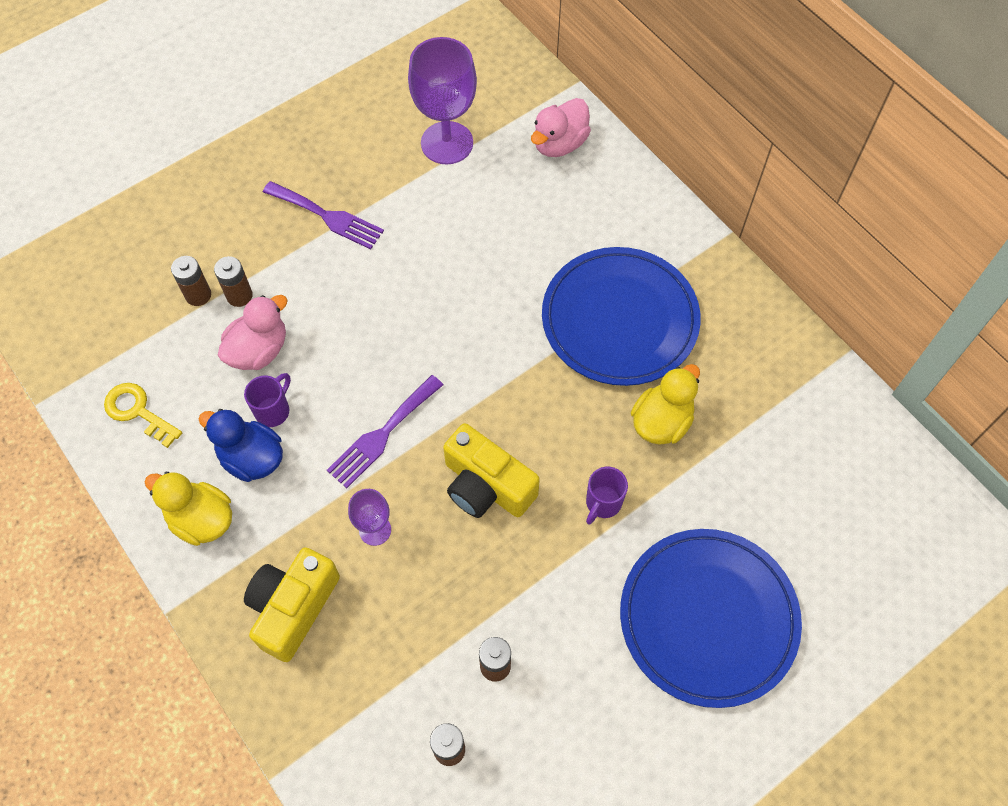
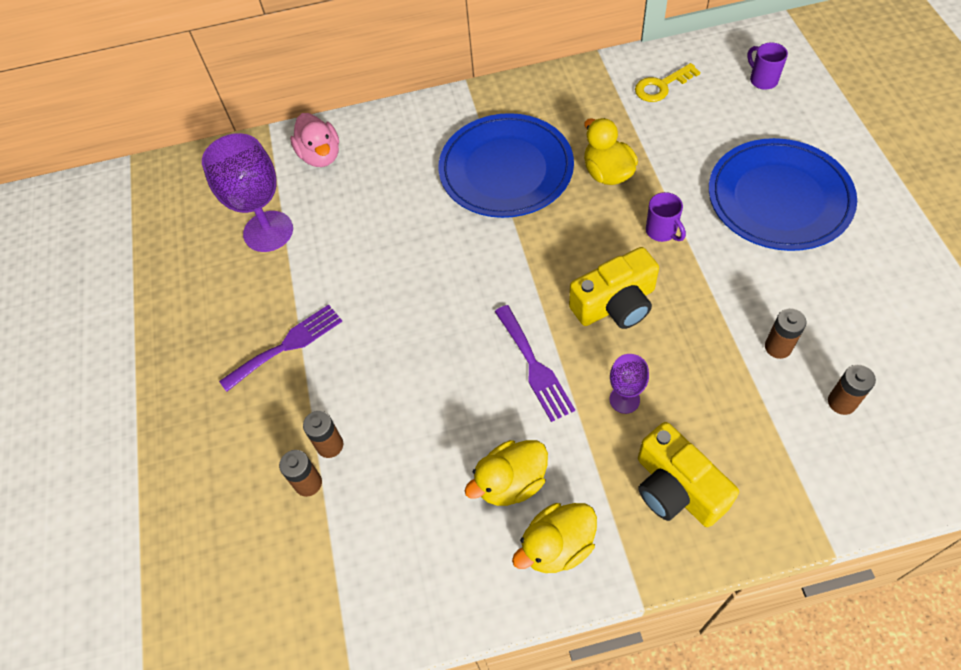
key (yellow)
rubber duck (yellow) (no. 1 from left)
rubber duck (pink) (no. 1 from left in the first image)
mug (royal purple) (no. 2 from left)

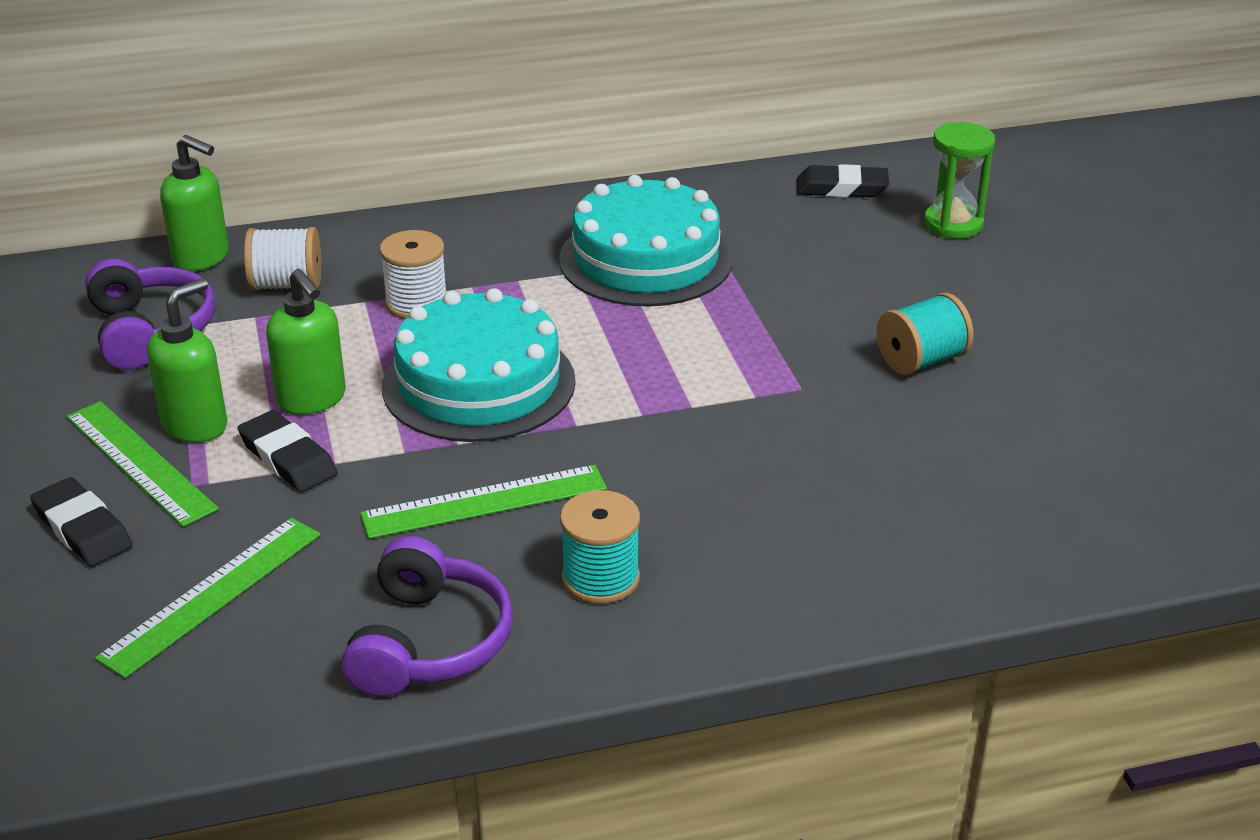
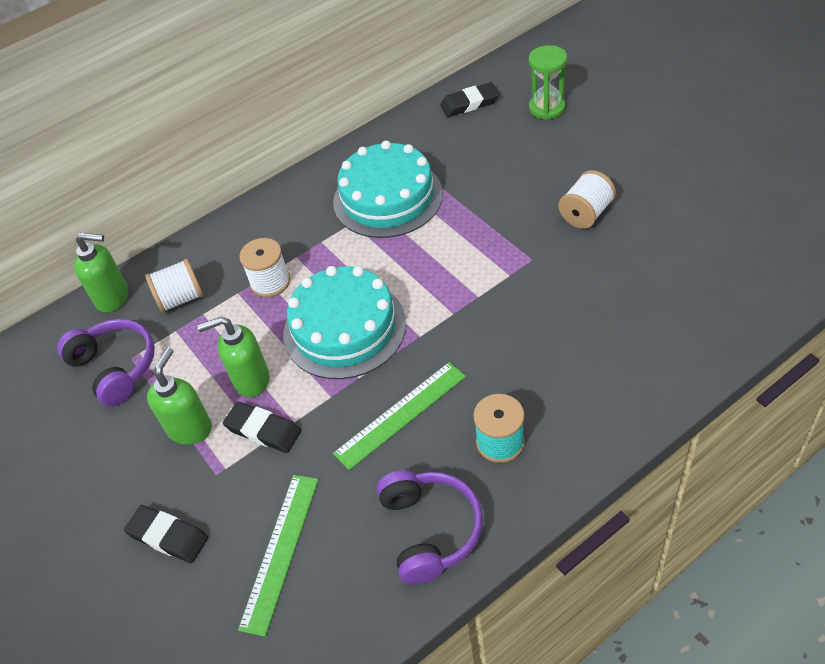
measuring stick (green) (no. 1 from left in the first image)
soap dispenser (green) (no. 3 from left)
reel of thread (pure white) (no. 3 from left)

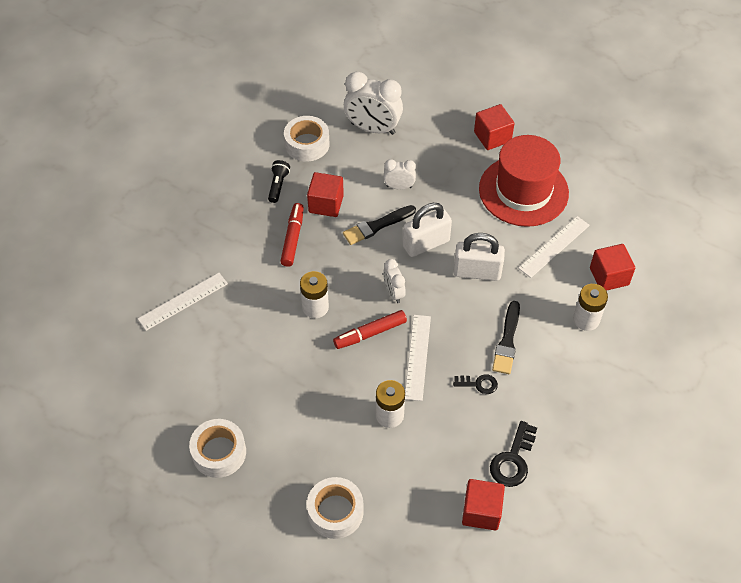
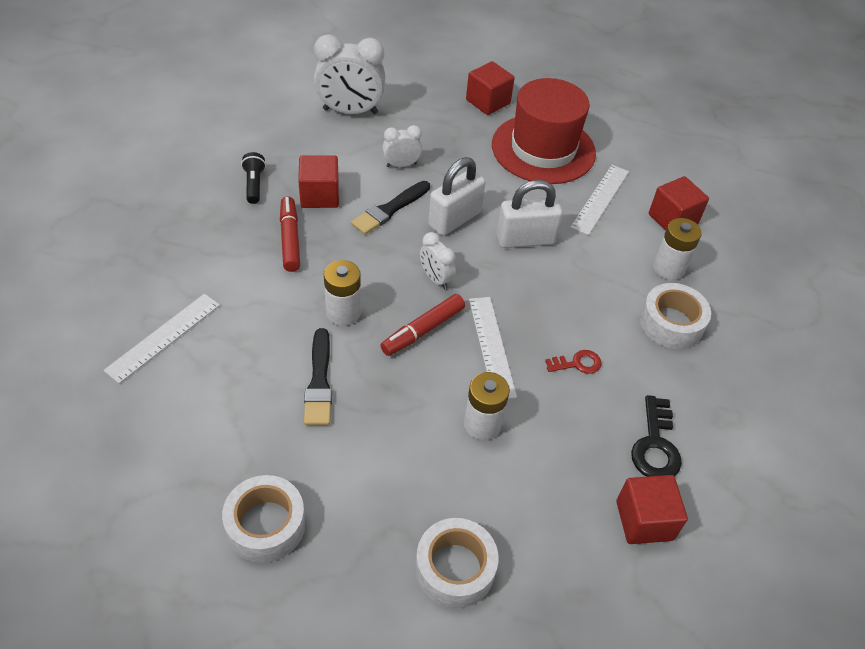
roll of tape (pure white) (no. 3 from left)
key (crimson)
brush (ebony) (no. 1 from left)

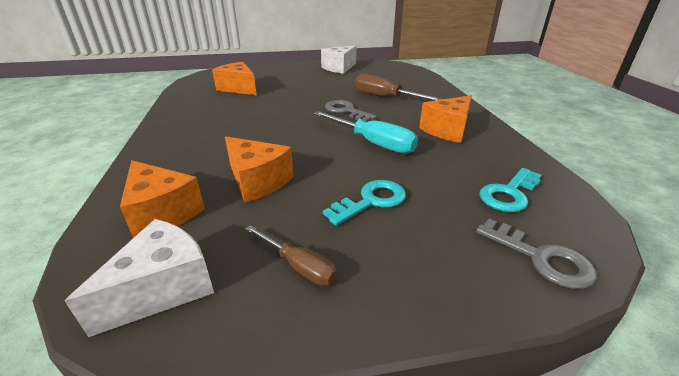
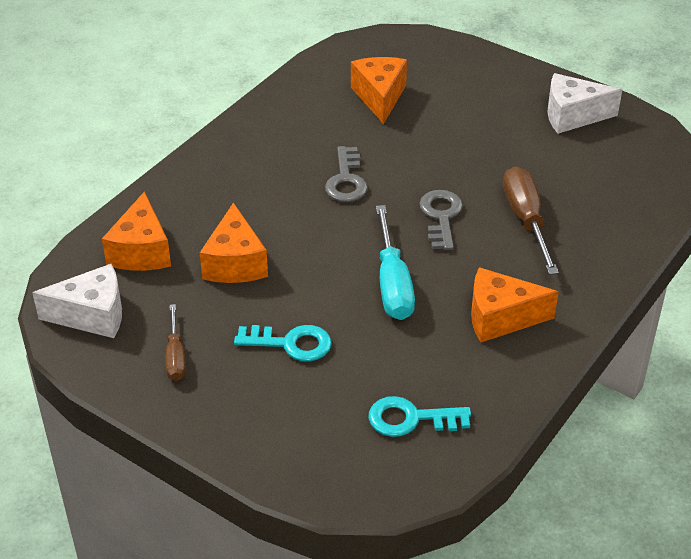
key (ash-grey) (no. 1 from left)

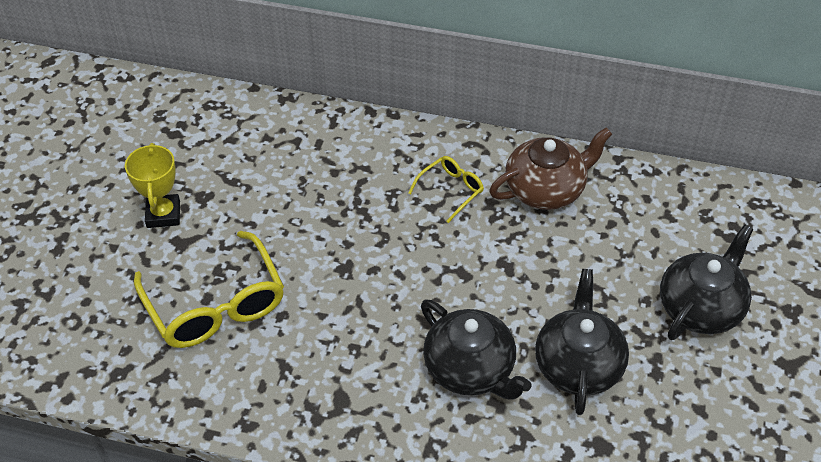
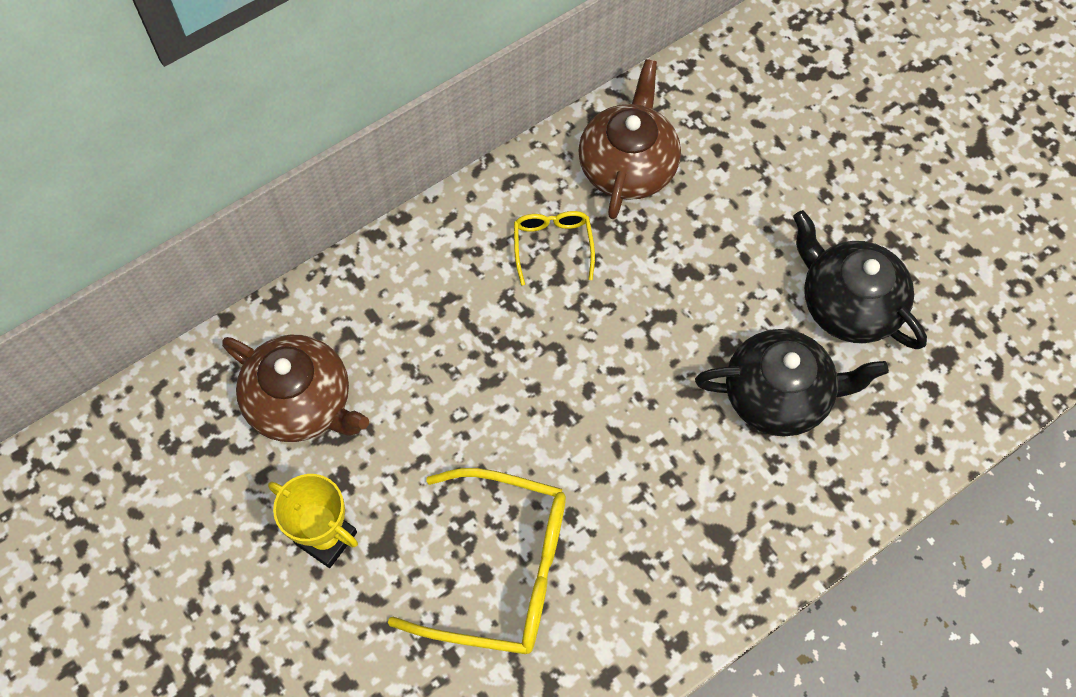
tea pot (ebony) (no. 3 from left in the first image)
tea pot (dark brown) (no. 1 from left)

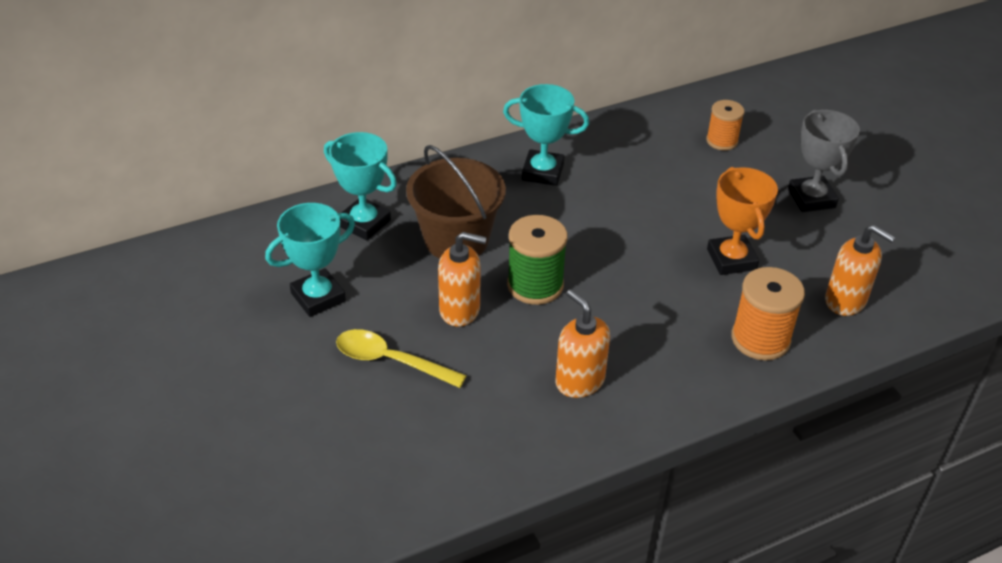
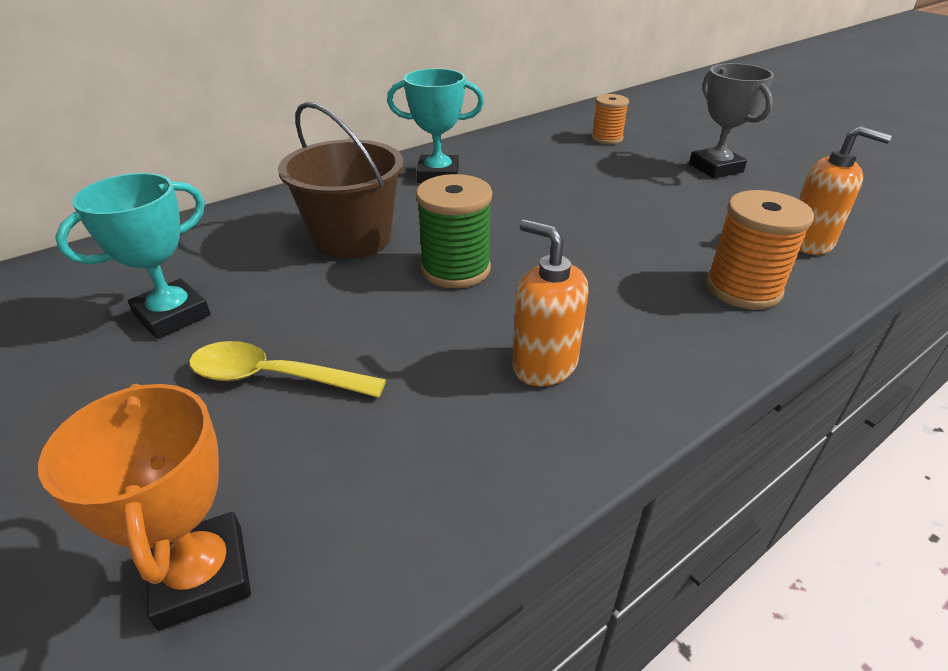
award cup (teal) (no. 2 from left in the first image)
soap dispenser (orange) (no. 1 from left in the first image)
award cup (orange)

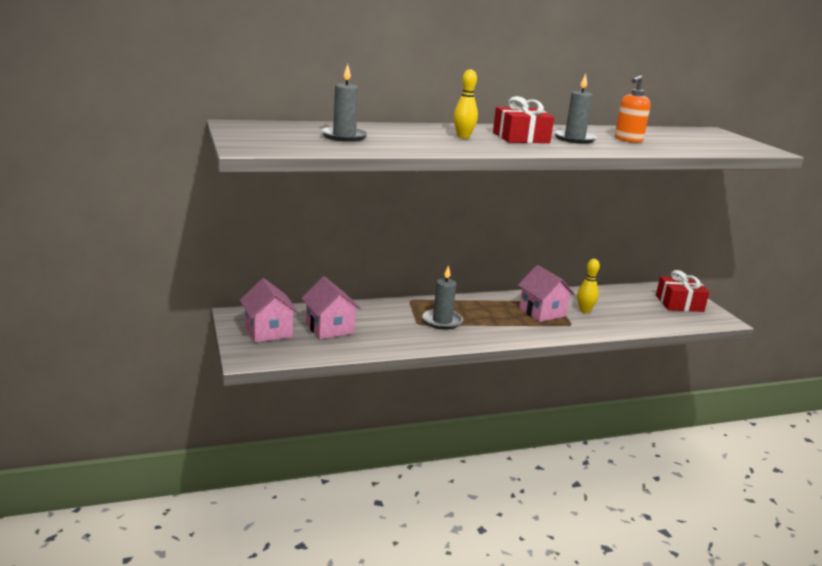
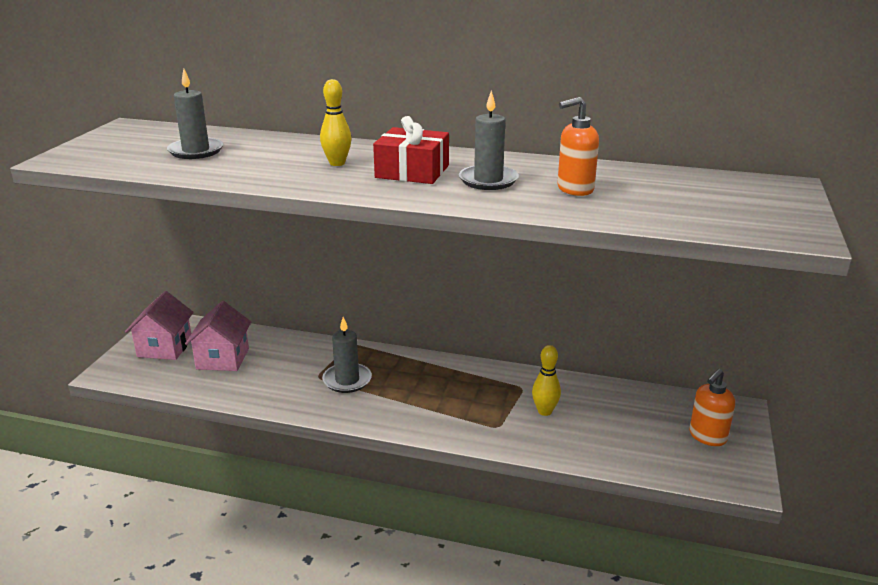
house (pink) (no. 3 from left in the first image)
soap dispenser (orange) (no. 2 from left)

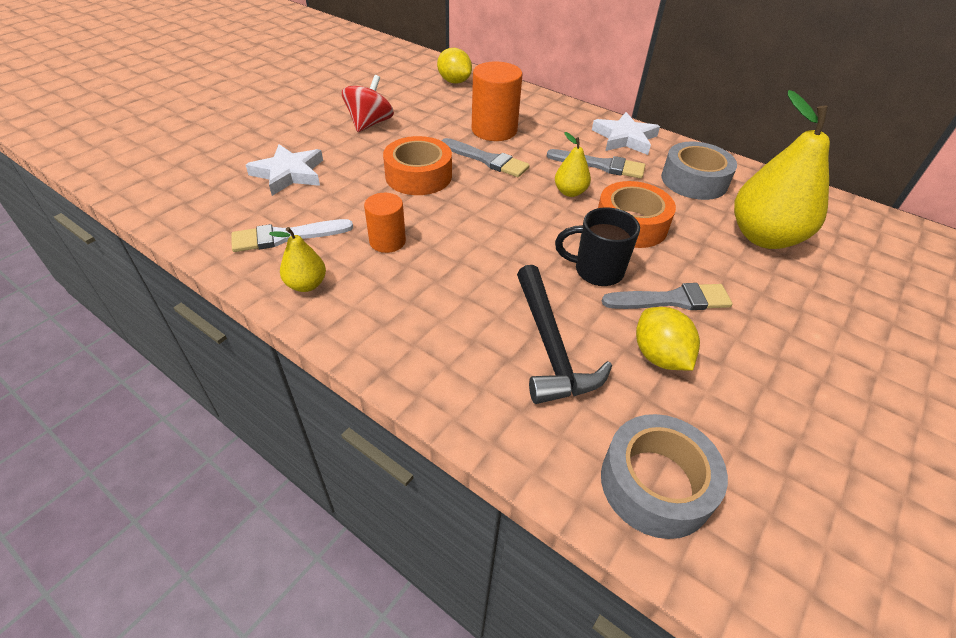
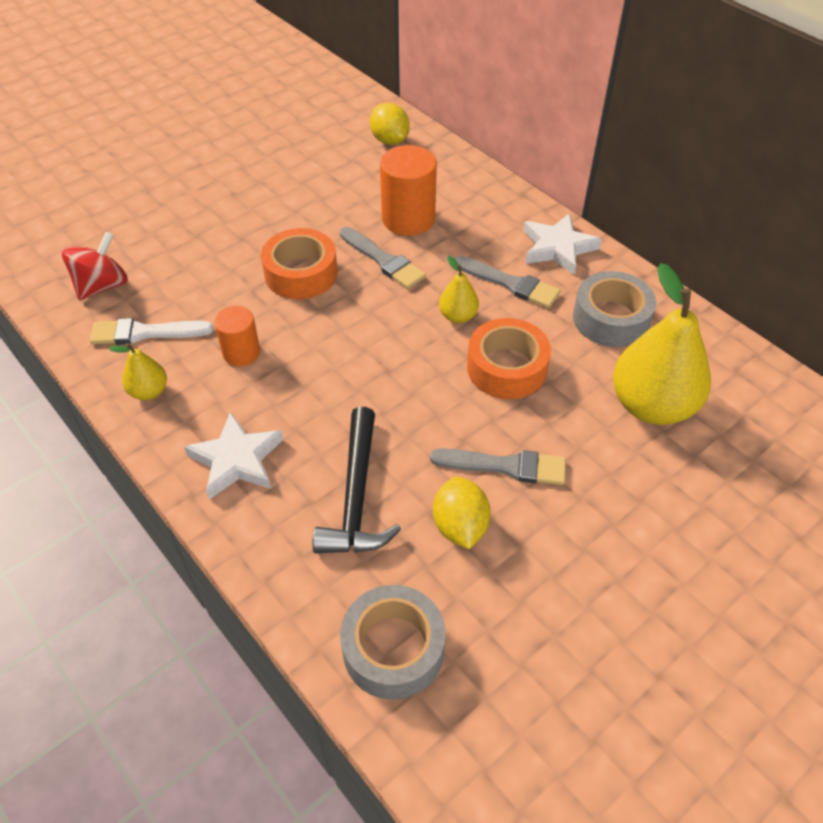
star shape (pure white) (no. 1 from left)
spinning top (crimson)
mug (ebony)

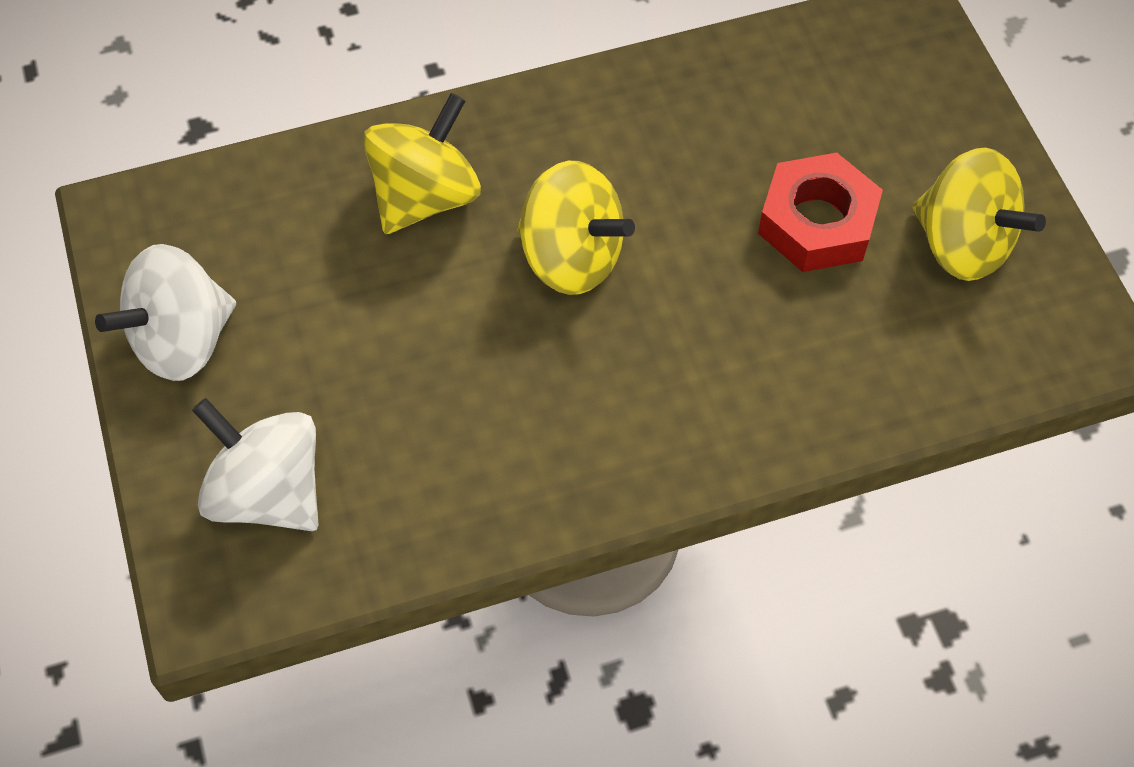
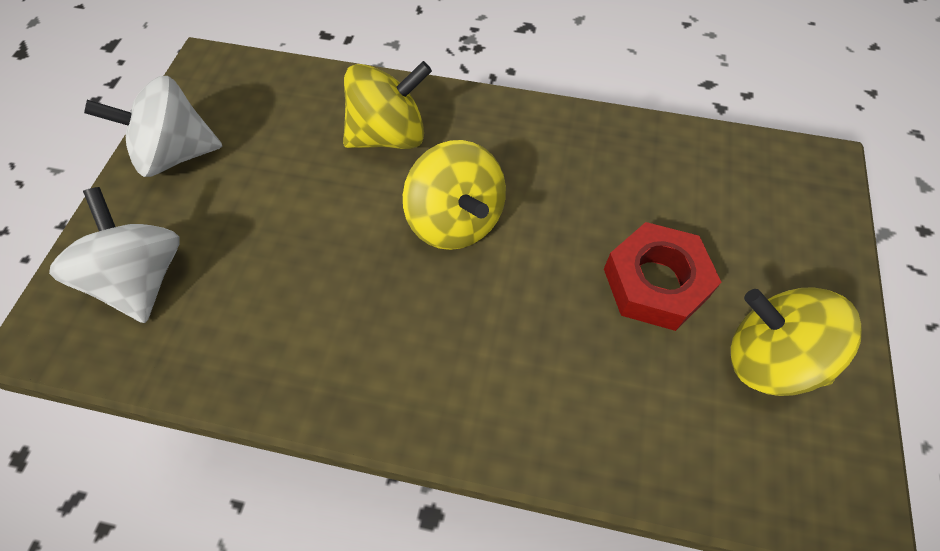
spinning top (yellow) (no. 3 from left)

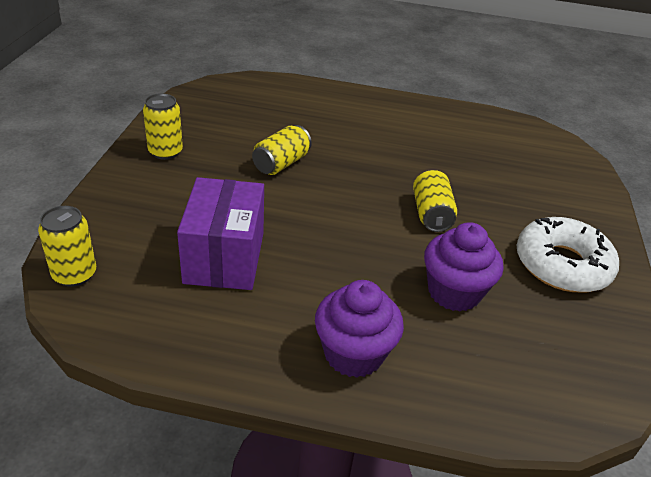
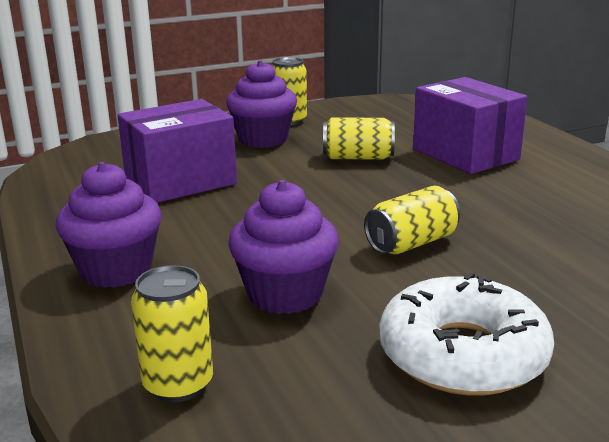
soda can (yellow) (no. 1 from left)
muffin (royal purple) (no. 2 from left)
package (royal purple) (no. 2 from left)

